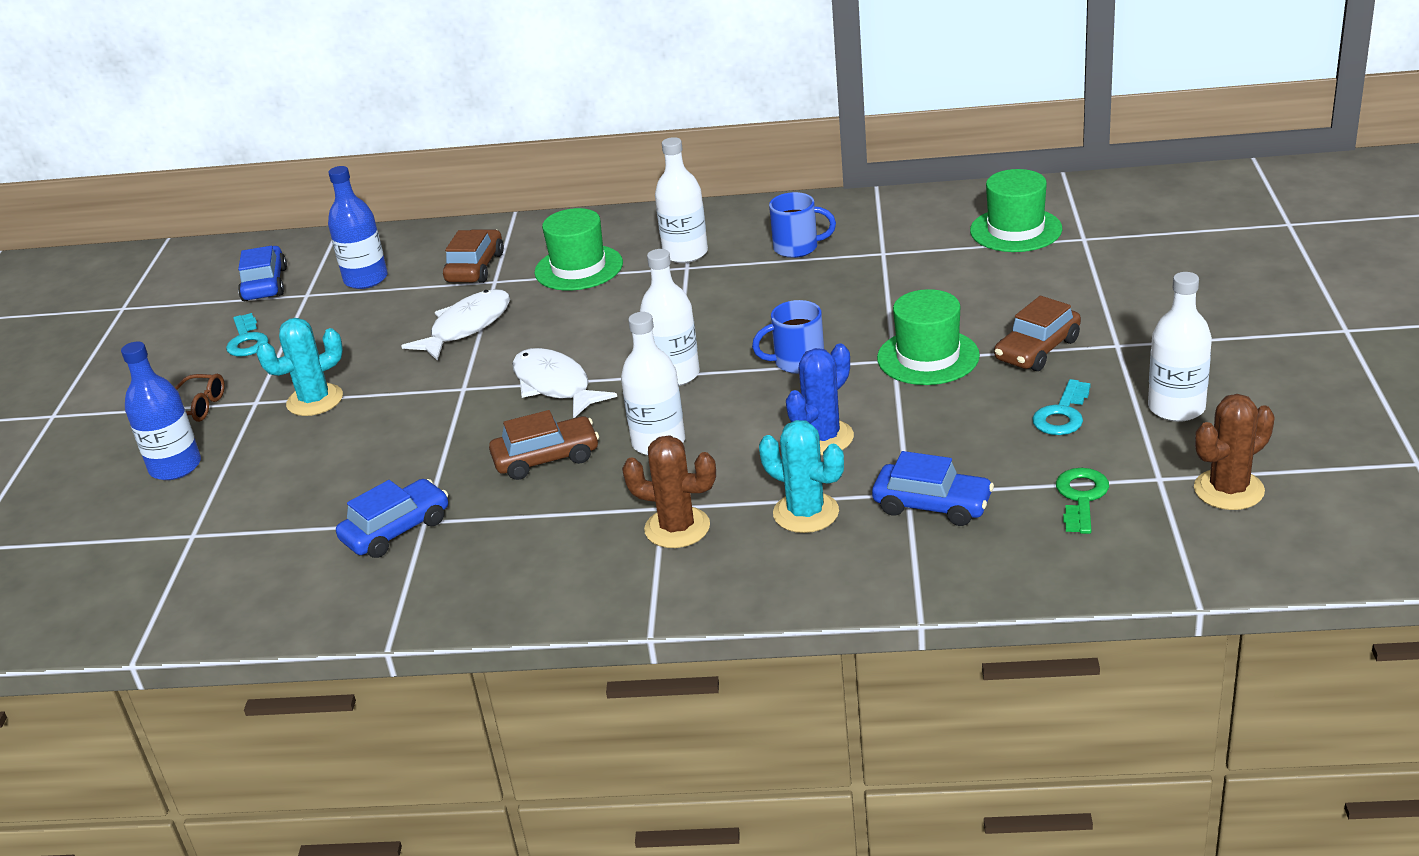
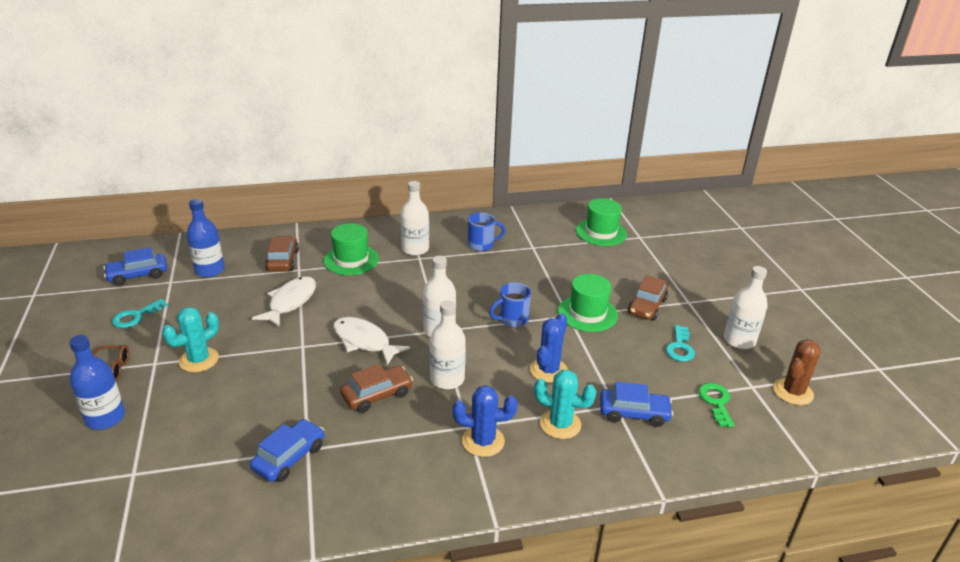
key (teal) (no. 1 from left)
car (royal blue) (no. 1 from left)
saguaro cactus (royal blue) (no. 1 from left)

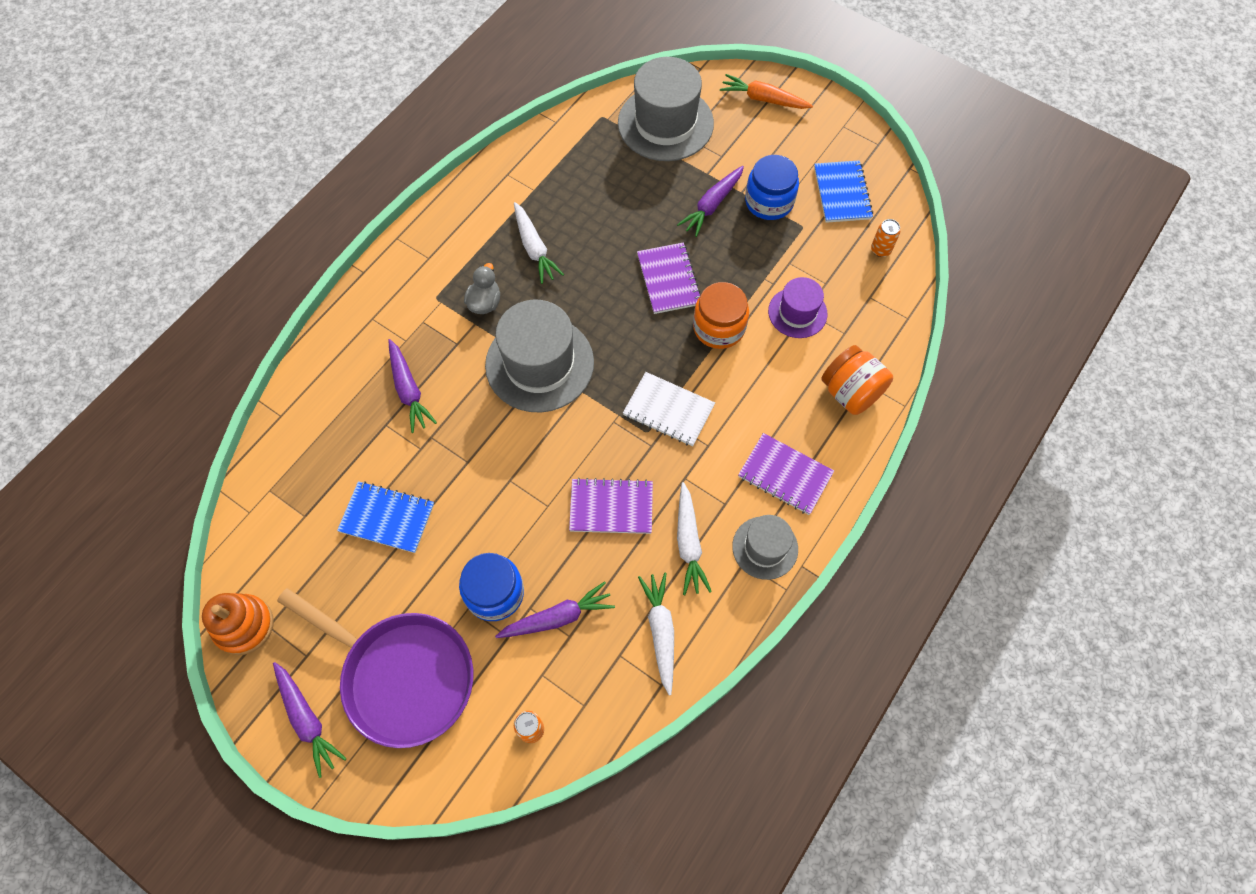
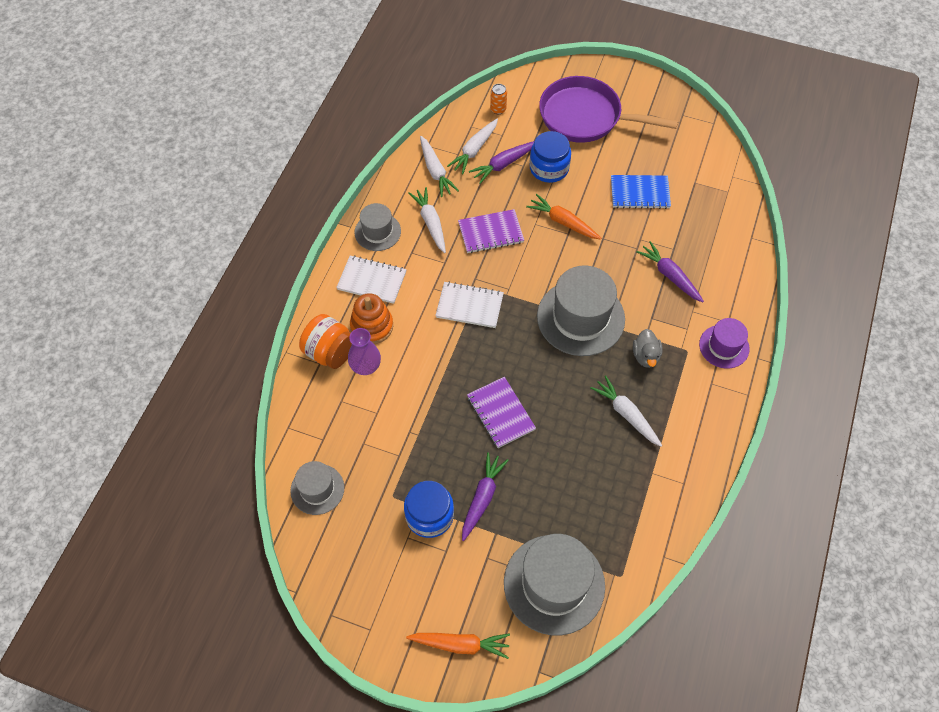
stacking rings (orange)
carrot (royal purple) (no. 1 from left in the first image)
jar (orange) (no. 1 from left in the first image)
notepad (pure white) (no. 1 from left)
tall hat (royal purple)
notepad (royal blue) (no. 2 from left in the first image)
tall hat (ash-grey) (no. 1 from left)
tall vase (royal purple)
carrot (pure white) (no. 3 from left)
carrot (orange) (no. 2 from left)

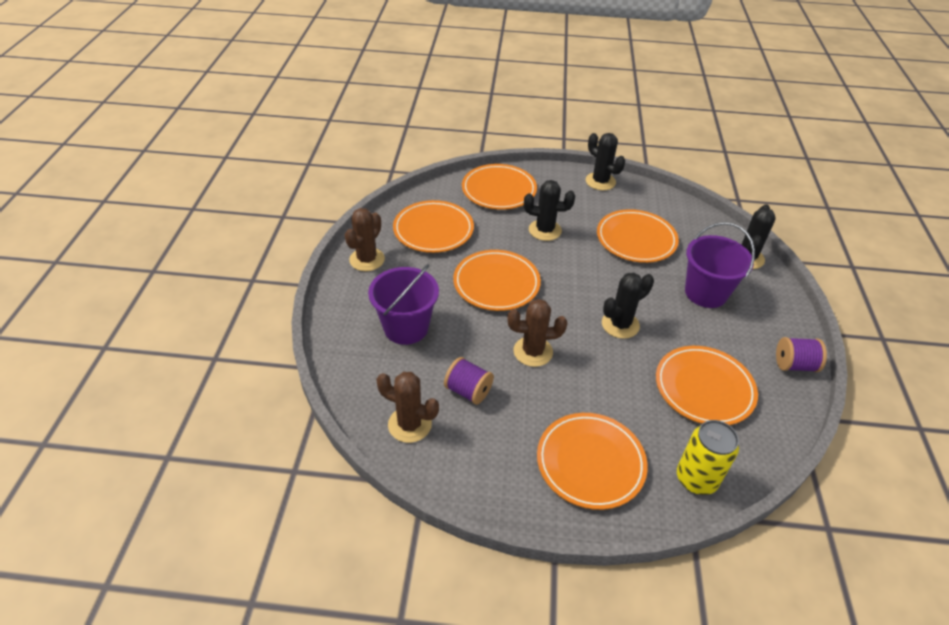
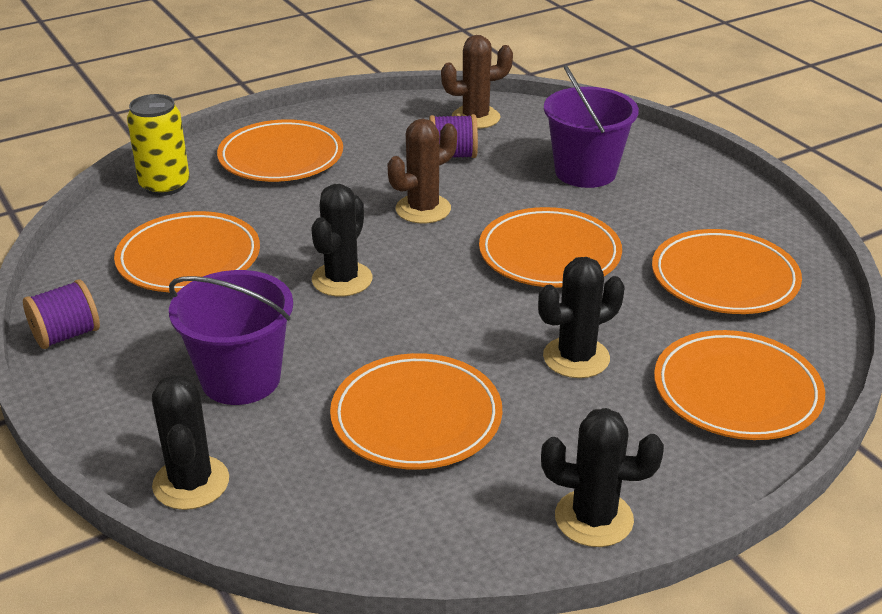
saguaro cactus (dark brown) (no. 1 from left in the first image)

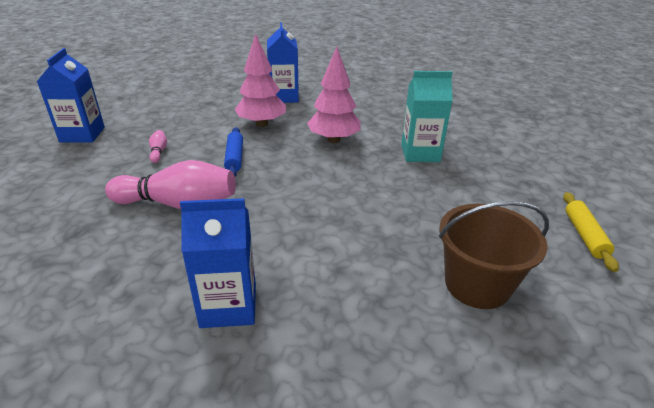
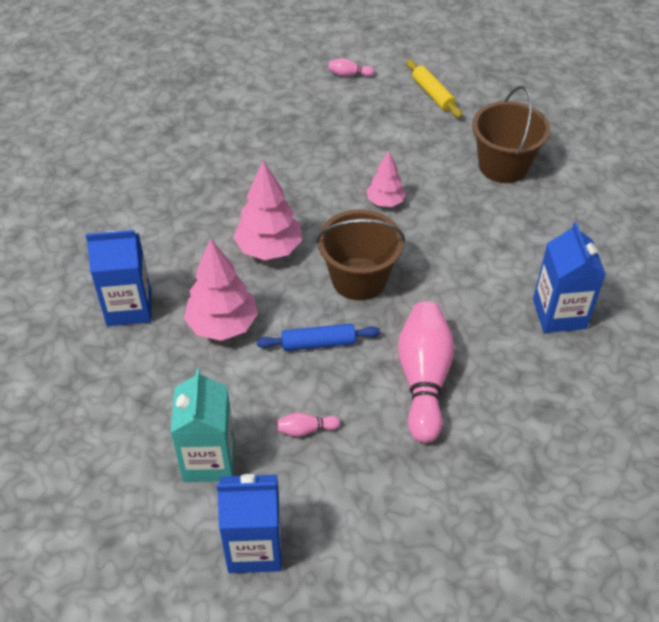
milk carton (teal)
rolling pin (yellow)
bucket (dark brown) (no. 1 from left)
tenpin (pink) (no. 2 from left)
toy tree (pink) (no. 3 from left)

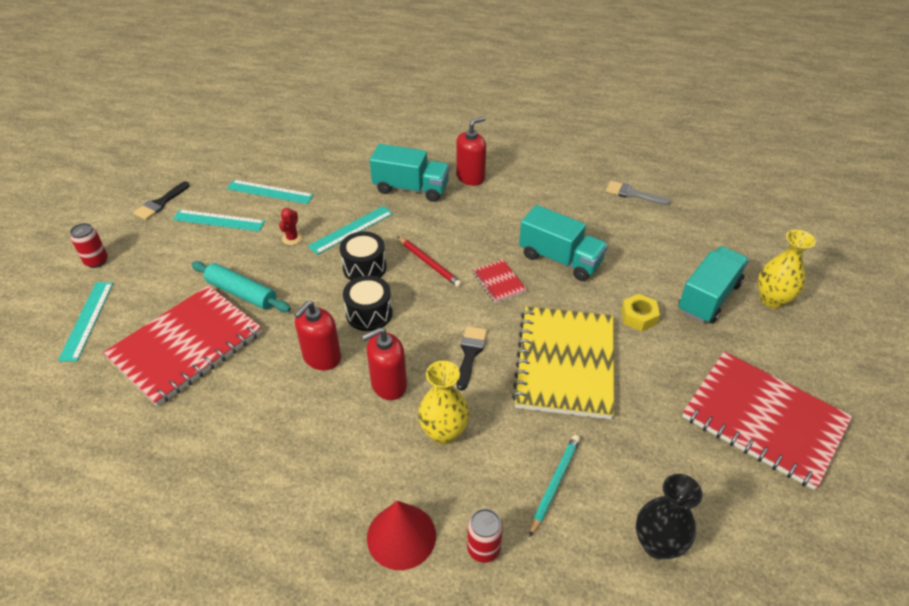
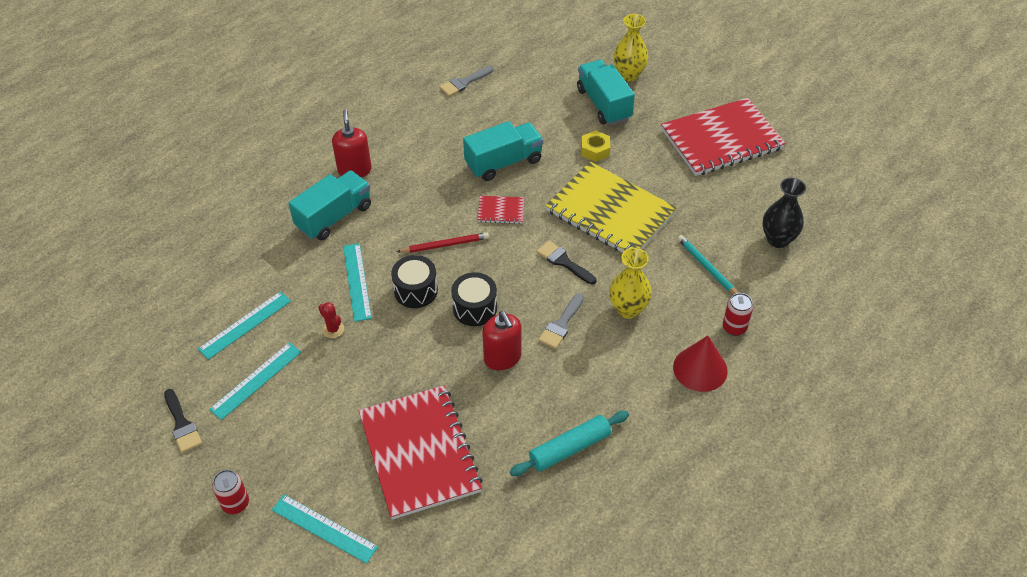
rolling pin (teal)
brush (ash-grey) (no. 2 from left)

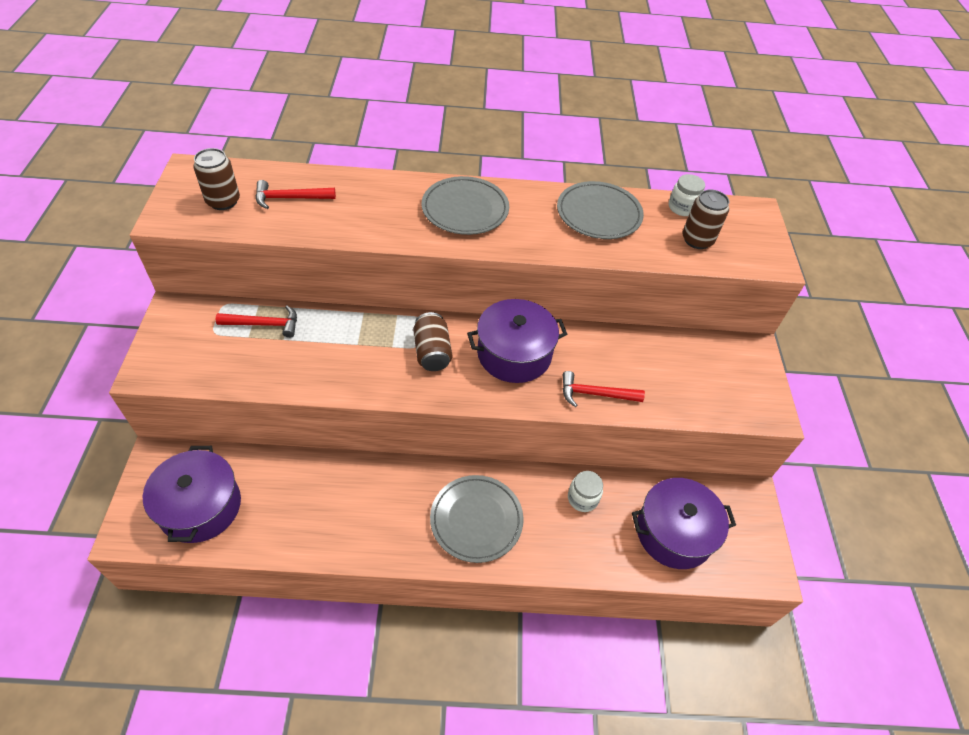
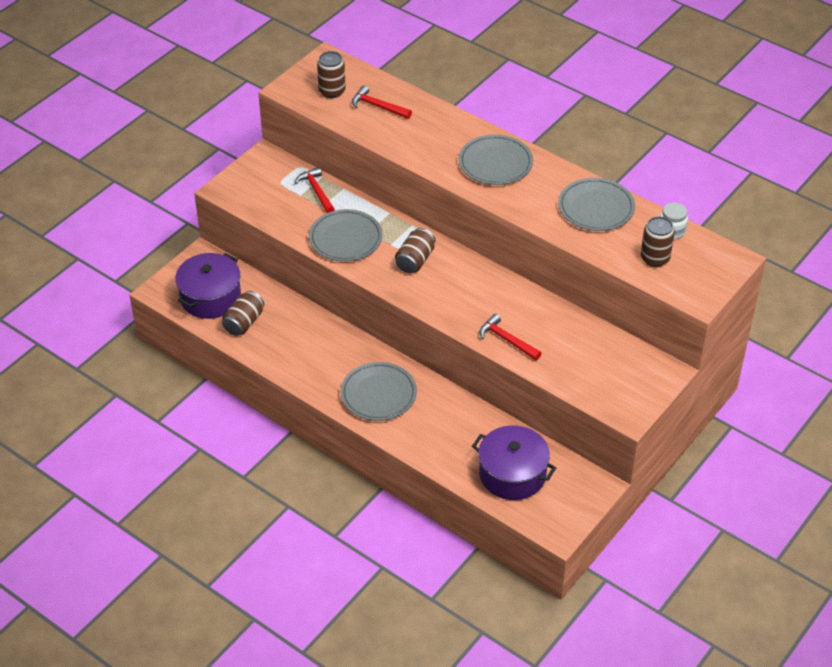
hammer (crimson) (no. 1 from left)
cooking pot (royal purple) (no. 2 from left in the first image)
jar (pure white) (no. 1 from left in the first image)
soda can (dark brown) (no. 1 from left)
plate (ash-grey) (no. 1 from left)

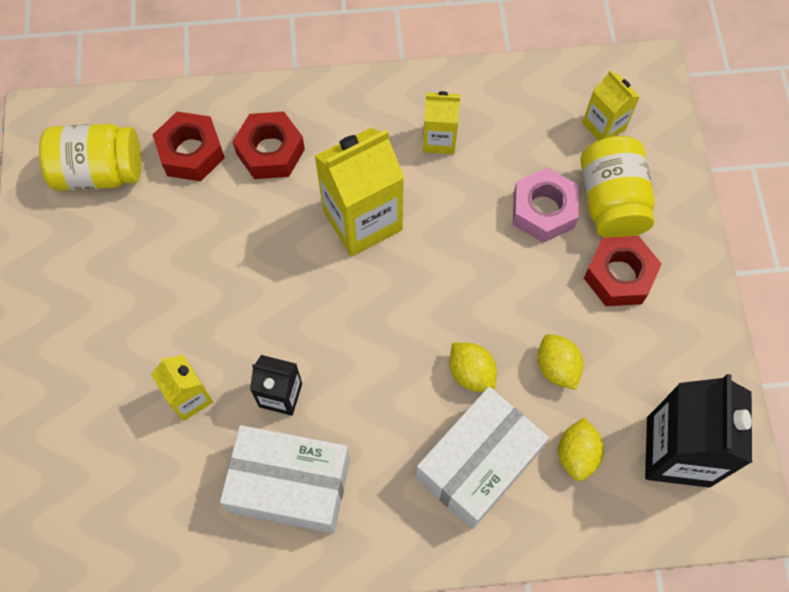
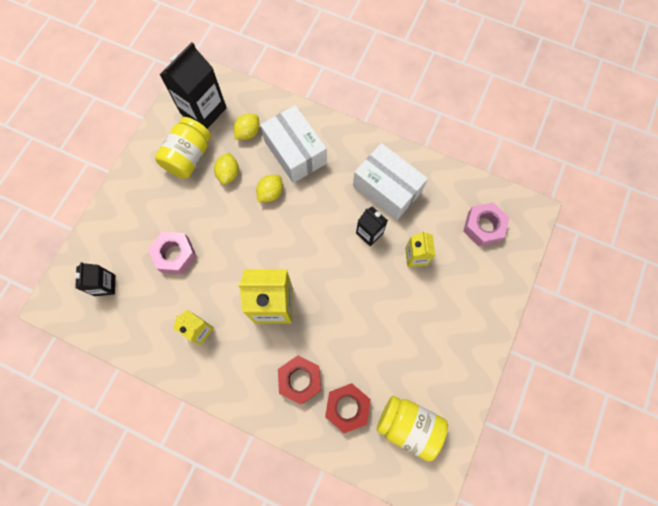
package (pure white) (no. 1 from left)
citrus fruit (yellow) (no. 3 from left)
jar (yellow) (no. 1 from left)
milk carton (ebony) (no. 1 from left)
hexagon nut (crimson) (no. 3 from left in the first image)
hexagon nut (pink) (no. 2 from left)

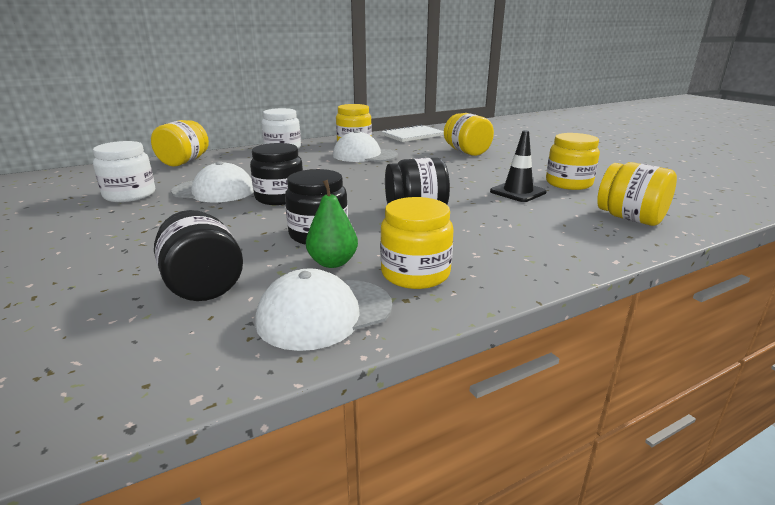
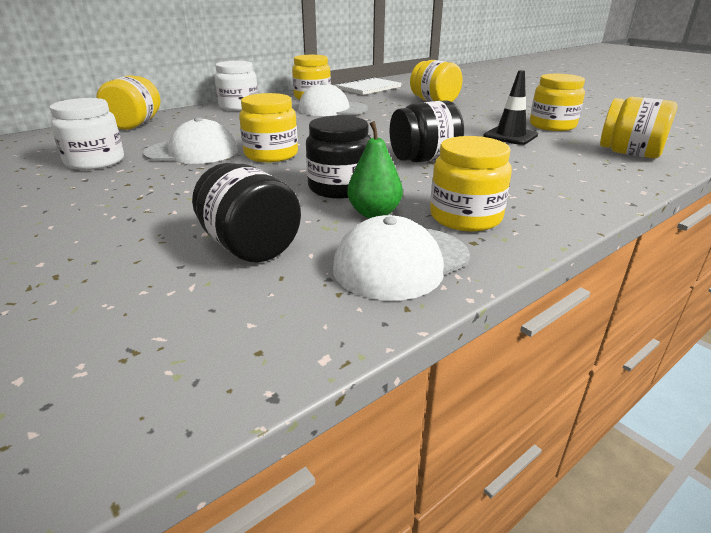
jar (yellow) (no. 2 from left)

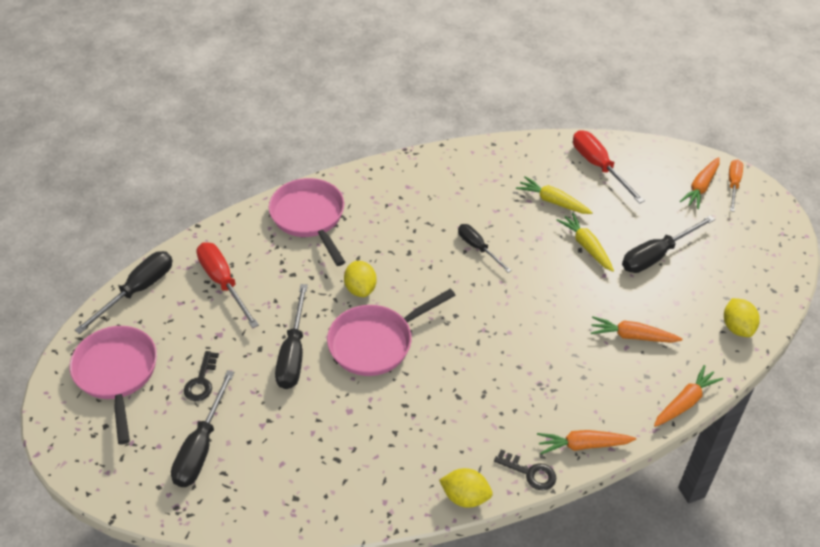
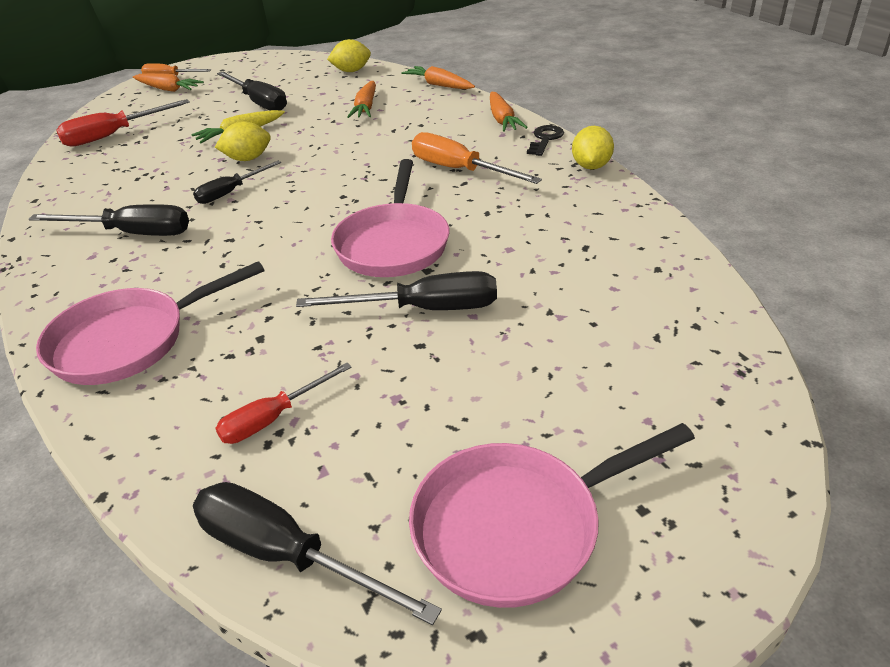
hand screwdriver (ebony) (no. 1 from left)
key (ebony) (no. 1 from left in the first image)
hand screwdriver (crimson) (no. 2 from left)
frying pan (pink) (no. 2 from left)
citrus fruit (yellow) (no. 1 from left)
carrot (yellow) (no. 1 from left in the first image)
hand screwdriver (orange) (no. 2 from left)

